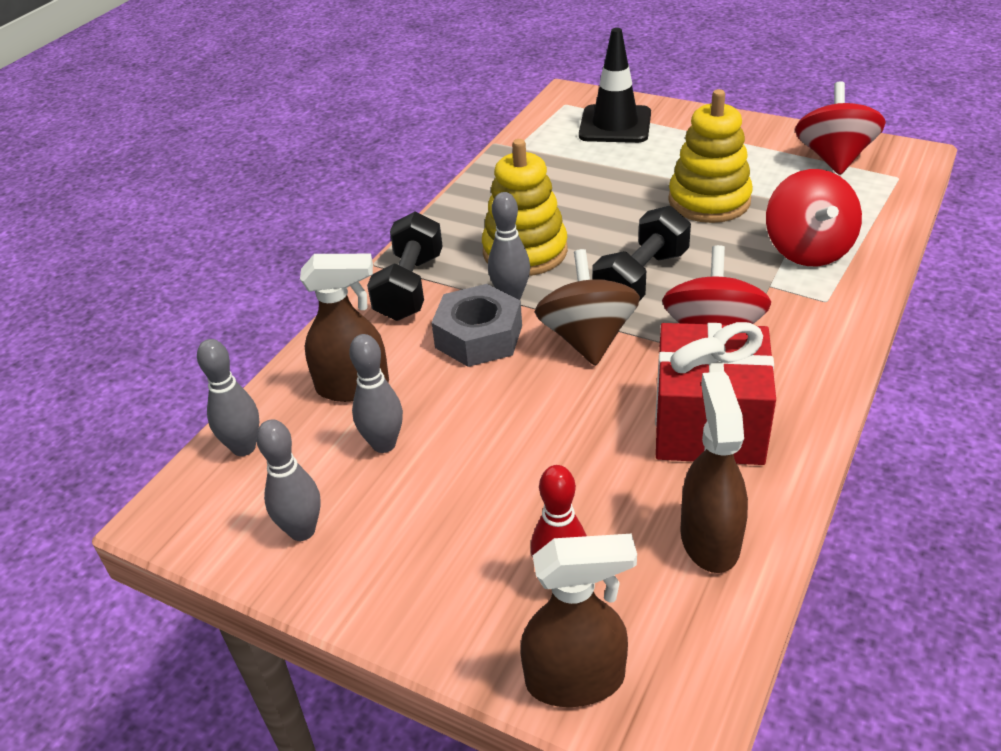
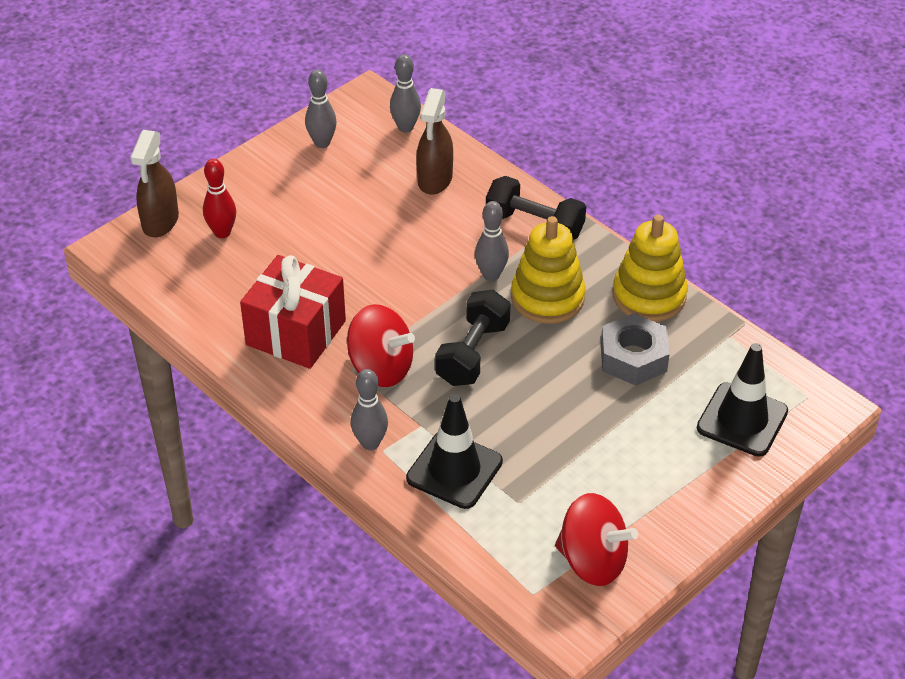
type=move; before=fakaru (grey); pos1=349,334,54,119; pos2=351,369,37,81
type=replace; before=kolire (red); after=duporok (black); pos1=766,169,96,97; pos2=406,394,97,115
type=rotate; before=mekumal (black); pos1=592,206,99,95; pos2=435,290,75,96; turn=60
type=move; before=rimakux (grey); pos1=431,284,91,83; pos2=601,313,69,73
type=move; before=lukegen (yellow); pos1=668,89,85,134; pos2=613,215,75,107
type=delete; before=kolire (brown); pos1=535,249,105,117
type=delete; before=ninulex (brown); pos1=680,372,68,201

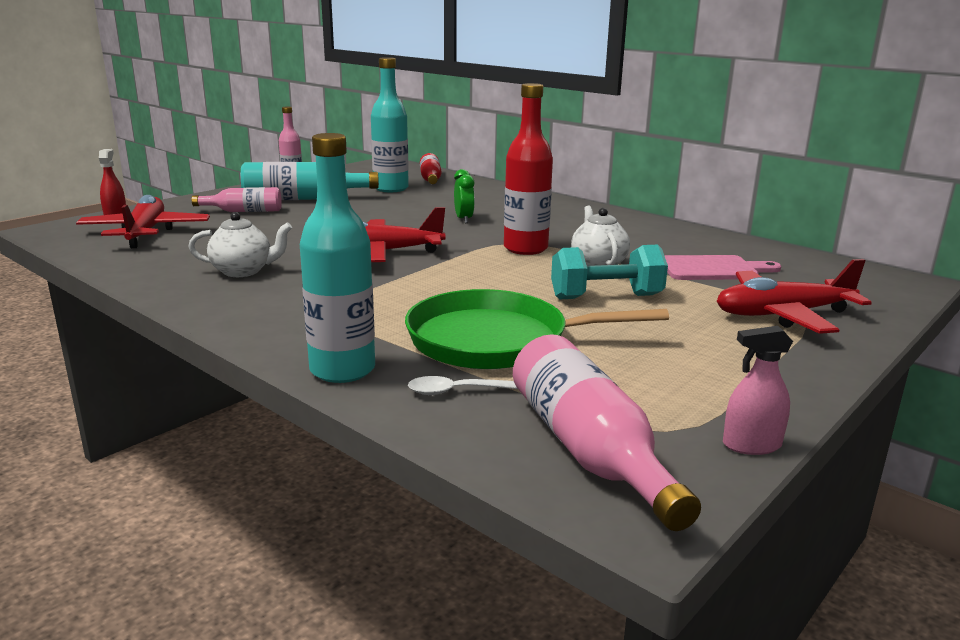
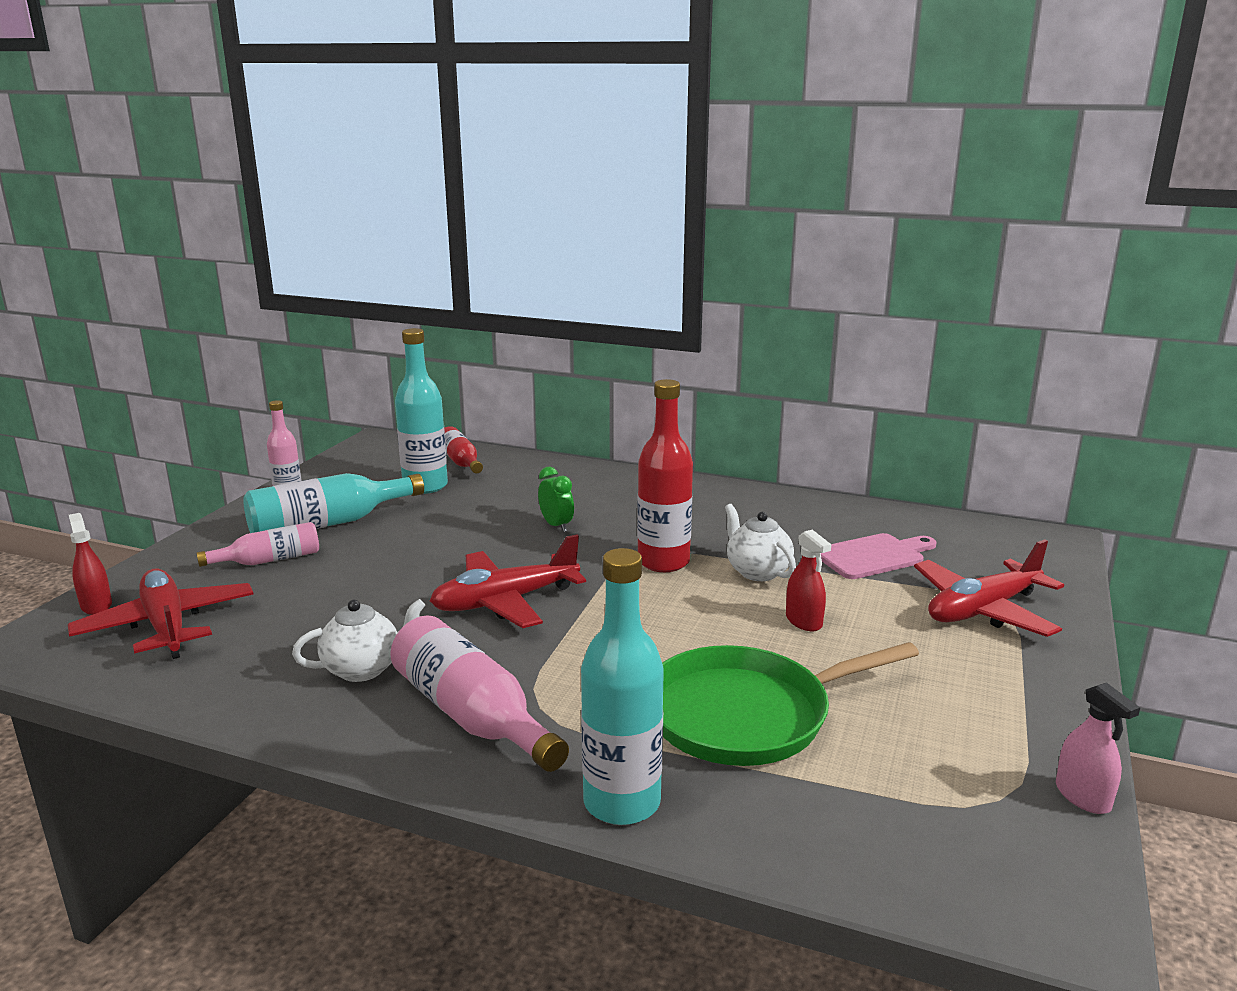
type=move; before=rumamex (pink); pos1=513,334,188,197; pos2=390,615,179,157
type=replace; before=mekumal (turquoise); after=ninulex (red); pos1=551,245,117,54; pos2=786,530,45,101
type=rotate; before=ninulex (pink); pos1=723,326,70,129; pos2=1056,682,84,132; turn=-90
type=delete; before=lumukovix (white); pos1=408,376,110,19

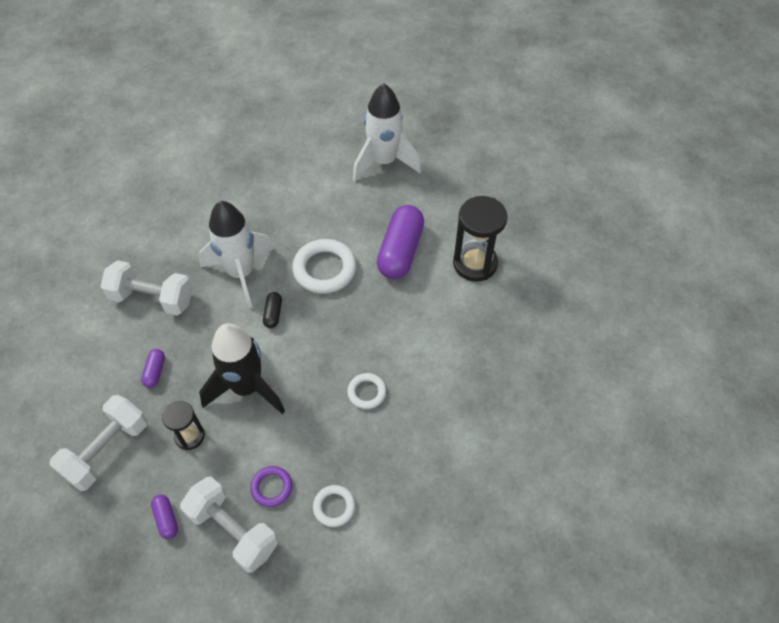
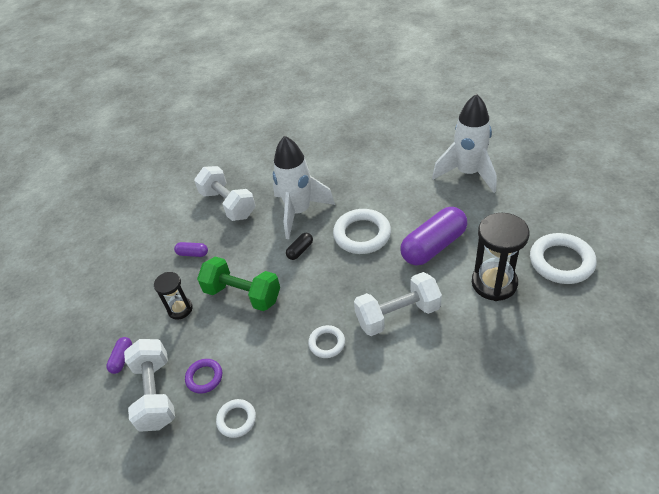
type=rotate; before=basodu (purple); pos1=141,349,24,39; pos2=174,242,34,15; turn=60
type=replace; before=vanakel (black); after=mekumal (green); pos1=199,323,86,91; pos2=197,257,83,54
type=move; before=mekumal (white); pos1=49,395,98,96; pos2=354,272,88,64
type=insert; after=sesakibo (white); pos2=530,233,67,51

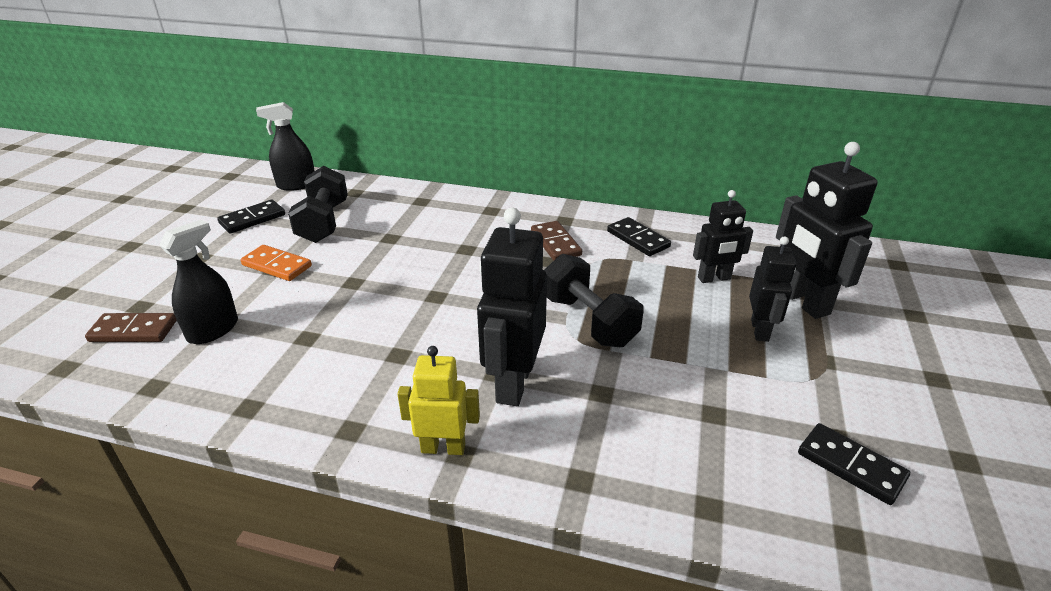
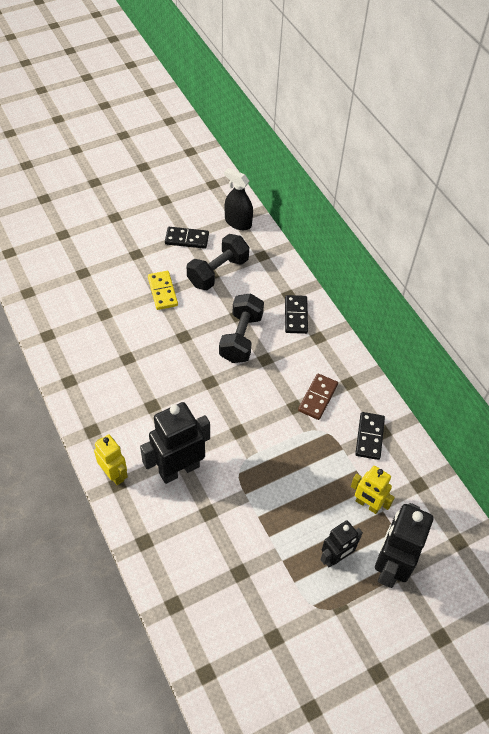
type=recolor; before=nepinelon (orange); after=nepinelon (yellow); pos1=240,245,72,36; pos2=148,271,30,39
type=move; before=mekumal (black); pos1=544,254,100,93; pos2=219,293,45,70
type=move; before=nepinelon (black); pos1=798,423,112,82; pos2=285,295,23,39
type=recolor; before=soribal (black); after=soribal (yellow); pos1=693,190,60,93; pos2=351,466,44,48
type=delete; before=nepinelon (brown); pos1=85,313,92,29
type=delete; before=ninulex (black); pos1=159,219,79,125

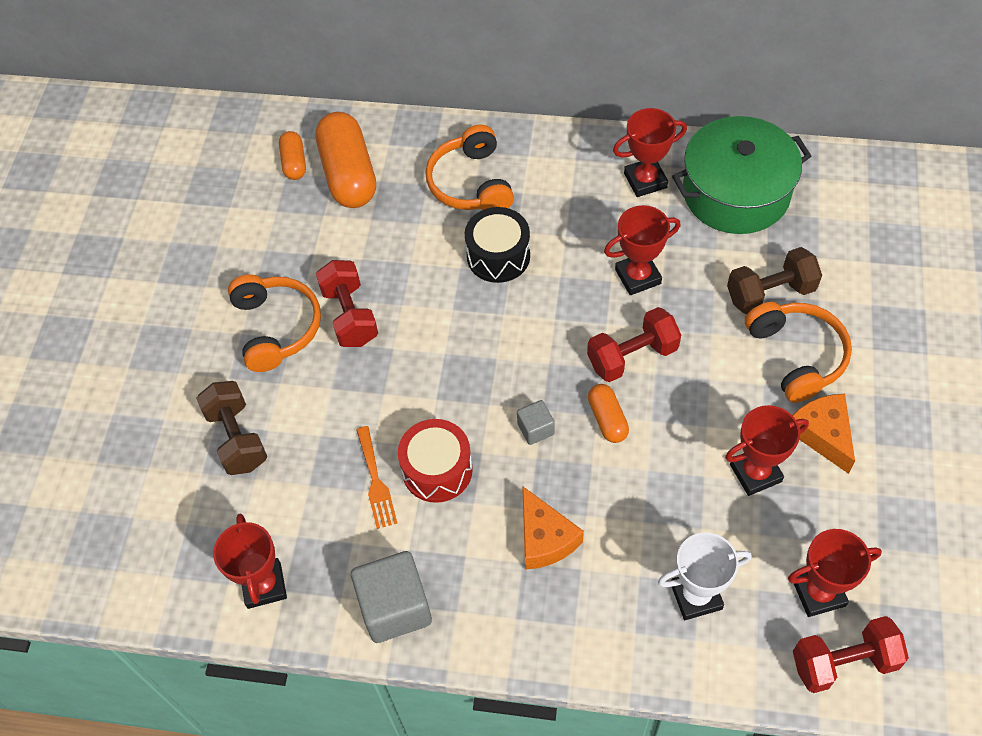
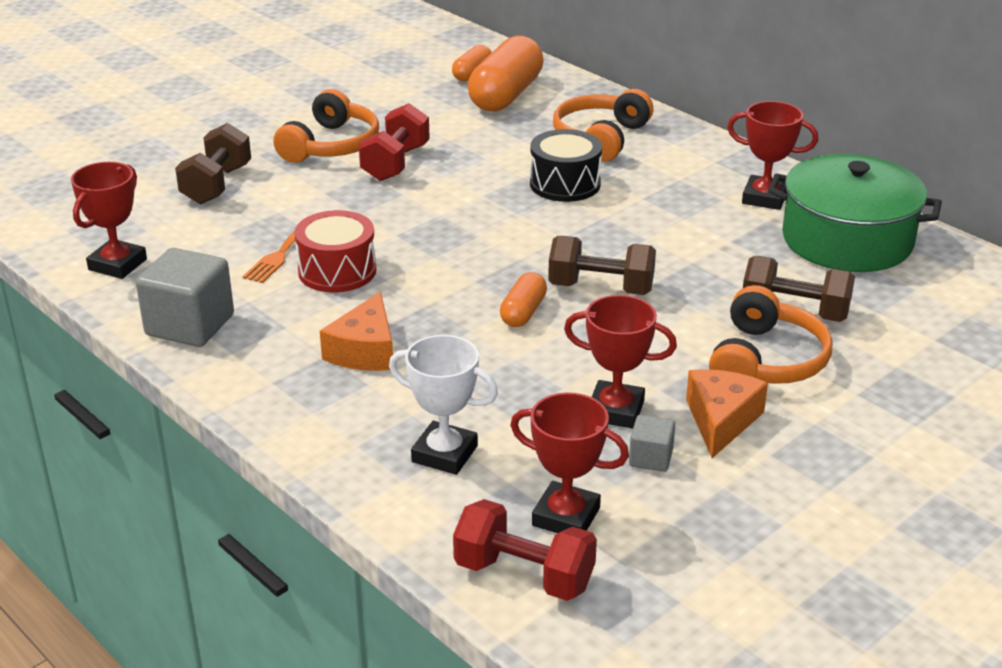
type=recolor; before=mekumal (red); after=mekumal (brown); pos1=587,307,94,75; pos2=548,236,108,59
type=move; before=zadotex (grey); pos1=517,400,38,45; pos2=629,415,46,57
type=delete; before=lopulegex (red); pos1=604,205,77,90

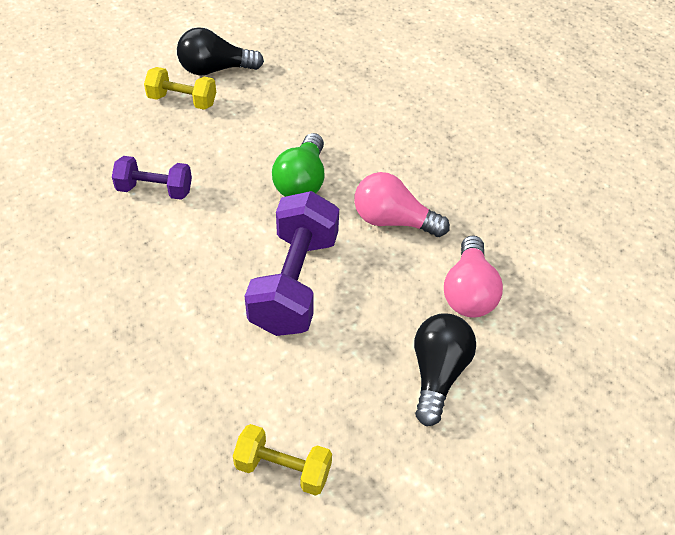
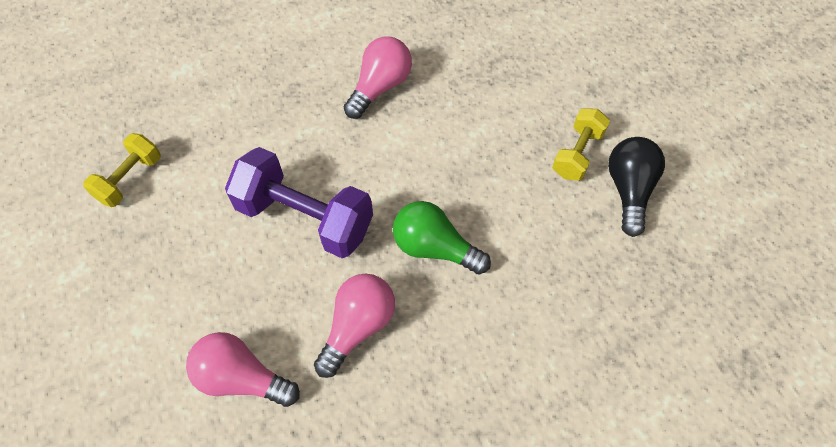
type=insert; after=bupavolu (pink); pos2=344,36,68,83
type=delete; before=mekumal (purple); pos1=112,156,80,44
type=delete; before=bupavolu (black); pos1=414,313,62,113

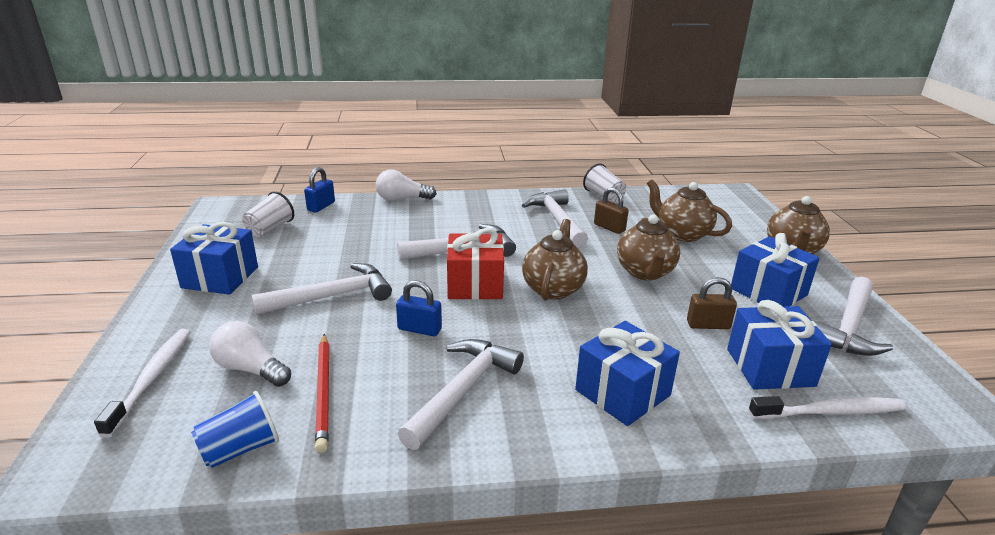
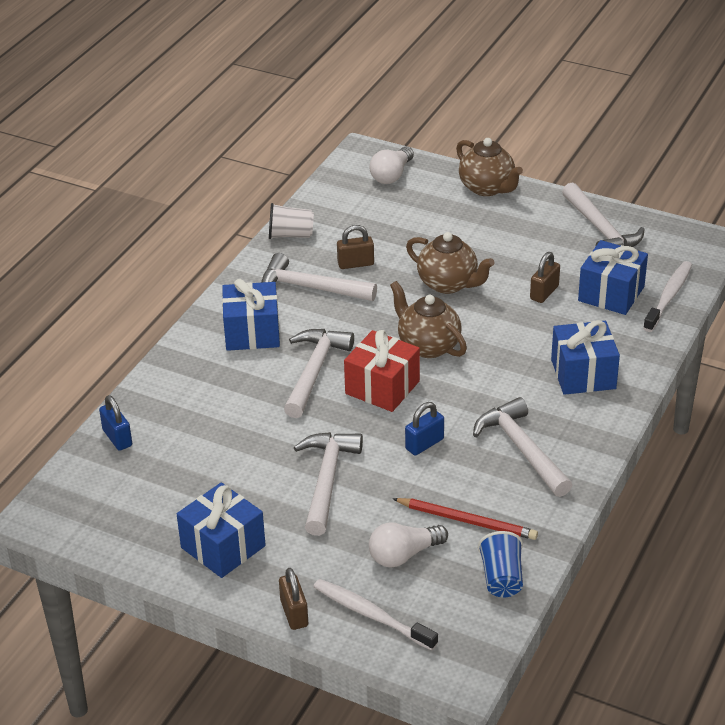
type=move; before=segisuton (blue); pos1=731,233,89,73; pos2=222,279,58,72
type=insert; after=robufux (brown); pos2=279,568,29,62
type=move; before=bupavolu (white); pos1=376,169,61,32; pos2=369,147,45,37
type=delete; before=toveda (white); pos1=242,191,52,46
type=delete; before=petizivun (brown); pos1=647,180,85,62

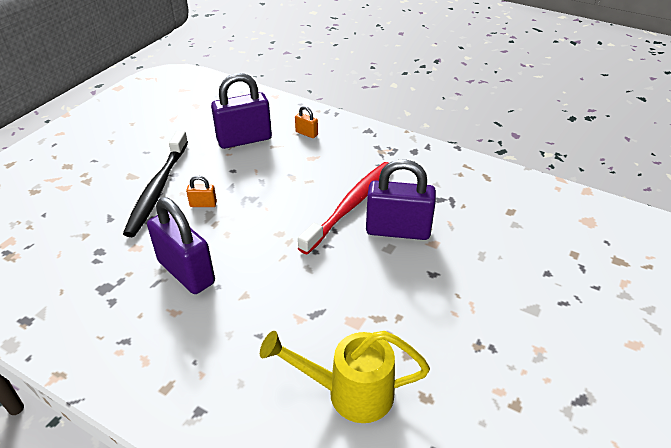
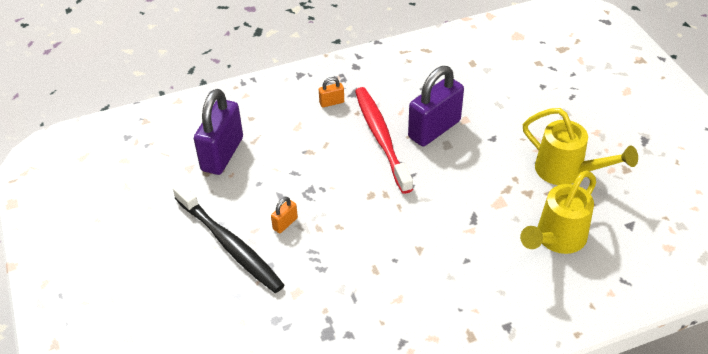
type=move; before=robufux (orange); pos1=295,106,23,32; pos2=319,77,25,30
type=insert; after=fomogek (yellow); pos2=523,108,115,77
type=delete; before=robufux (purple); pos1=147,197,68,97

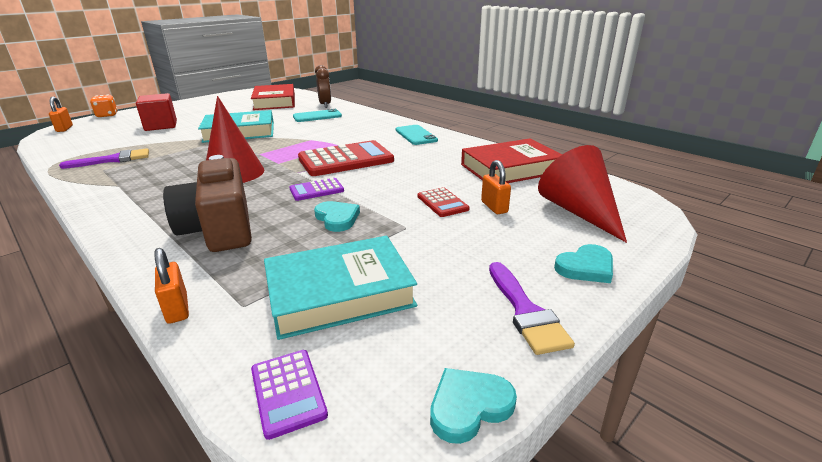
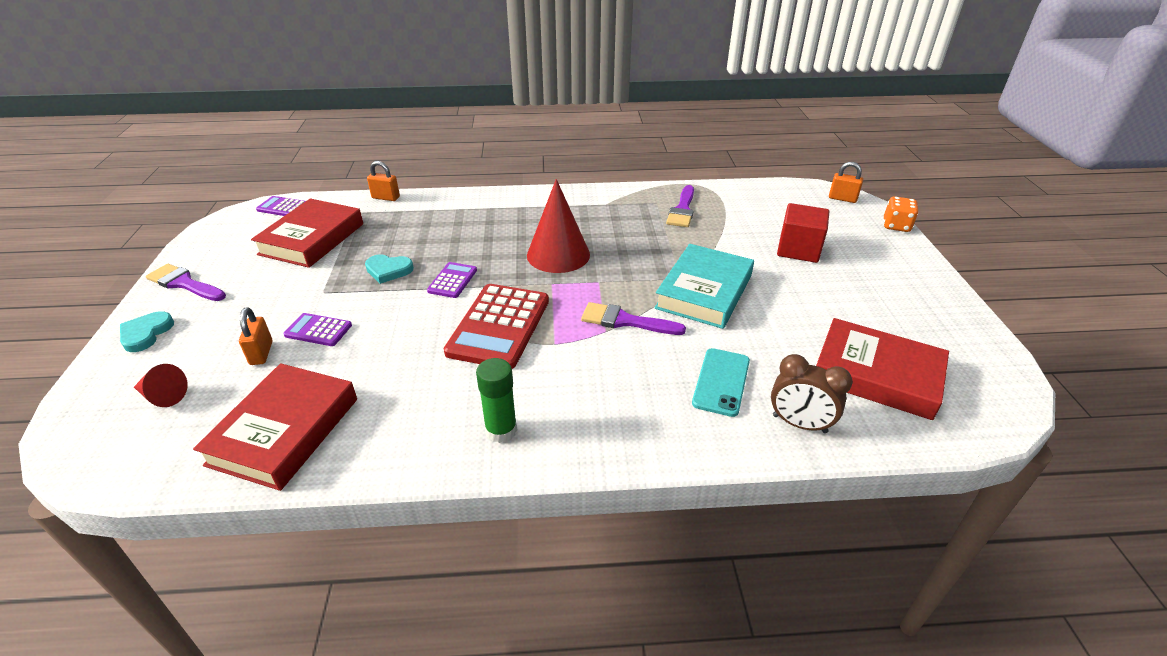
type=resize; before=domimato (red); pos1=538,145,89,98; pos2=134,364,54,43; scale=0.51
type=rotate; before=robufux (orange); pos1=481,160,30,54; pos2=239,307,34,58; turn=60
type=recolor; before=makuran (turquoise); after=makuran (red); pos1=264,236,153,104; pos2=251,198,112,70
type=recolor; before=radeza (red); after=radeza (purple); pos1=418,187,52,30; pos2=283,313,69,33
type=replace; before=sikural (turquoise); after=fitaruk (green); pos1=396,125,42,20; pos2=476,358,41,85
type=insert; after=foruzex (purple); pos2=581,302,105,33
type=delete; before=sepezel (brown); pos1=163,155,89,97
type=delete; before=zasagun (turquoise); pos1=430,368,87,76

